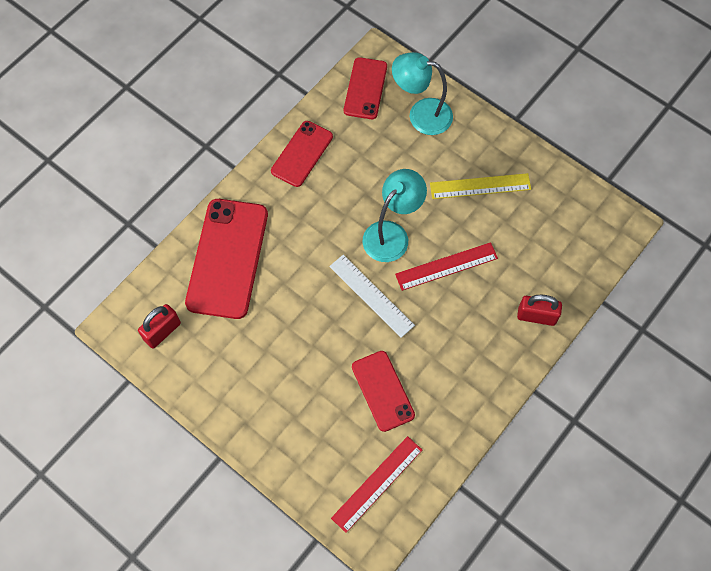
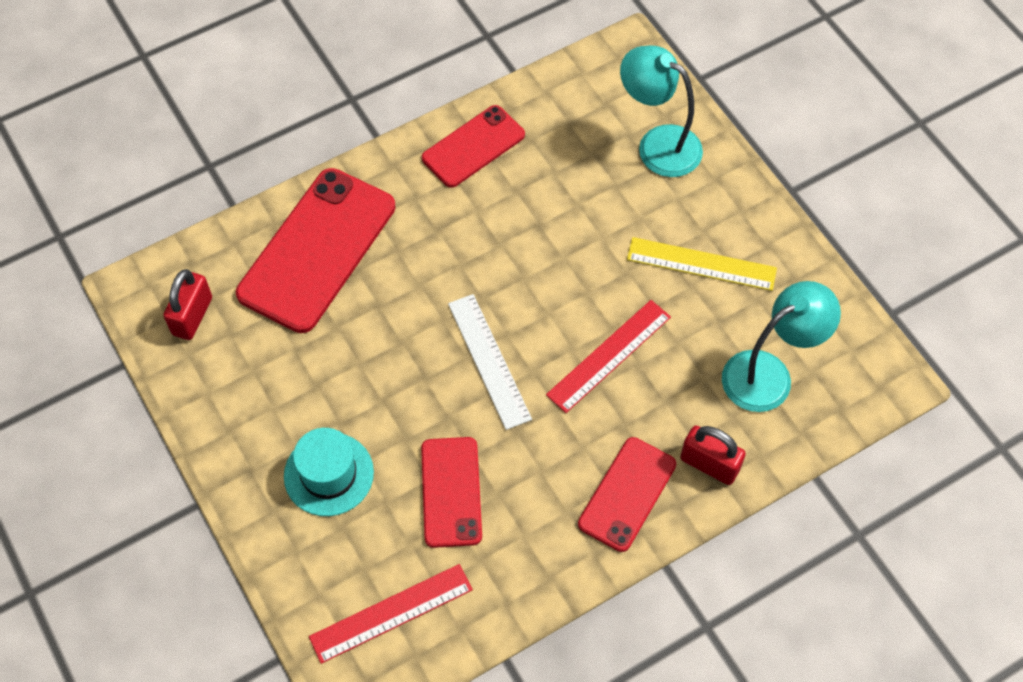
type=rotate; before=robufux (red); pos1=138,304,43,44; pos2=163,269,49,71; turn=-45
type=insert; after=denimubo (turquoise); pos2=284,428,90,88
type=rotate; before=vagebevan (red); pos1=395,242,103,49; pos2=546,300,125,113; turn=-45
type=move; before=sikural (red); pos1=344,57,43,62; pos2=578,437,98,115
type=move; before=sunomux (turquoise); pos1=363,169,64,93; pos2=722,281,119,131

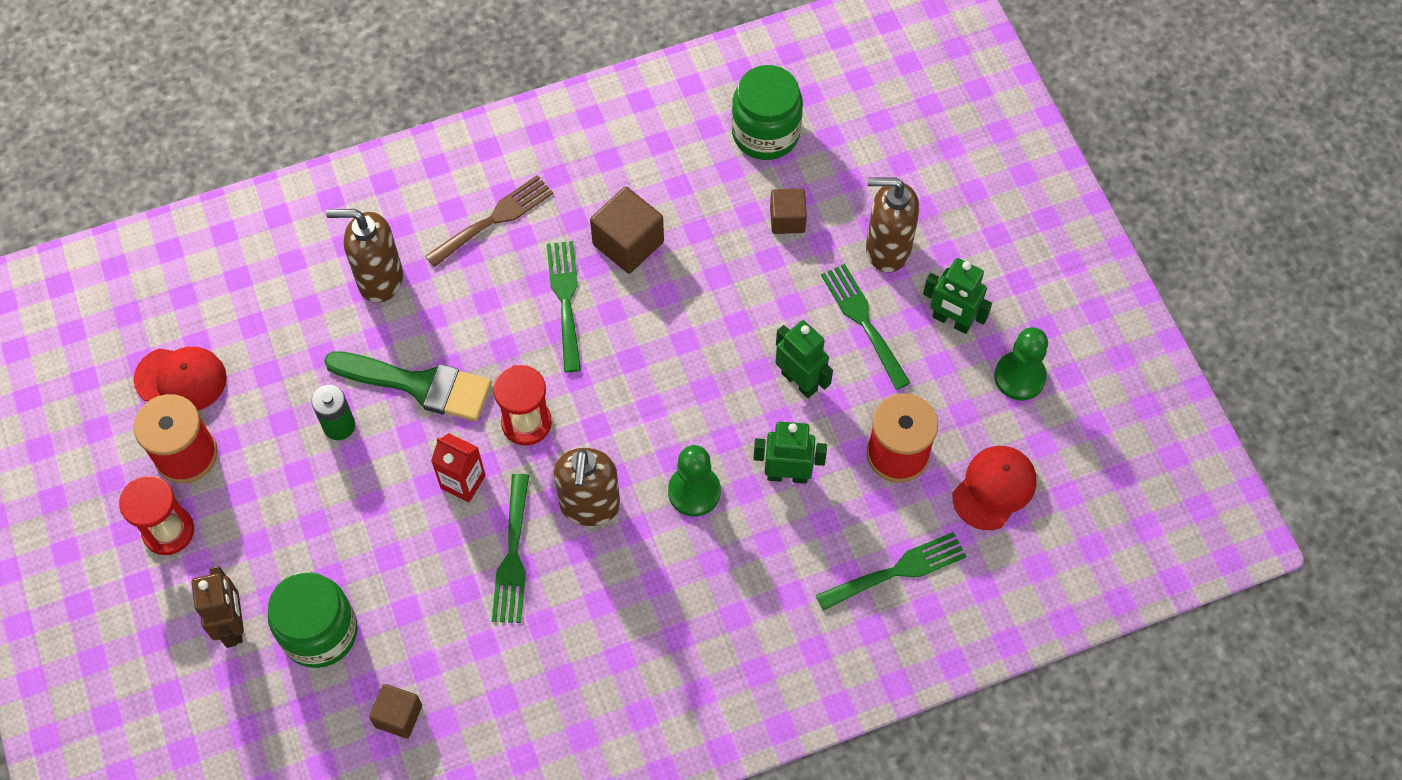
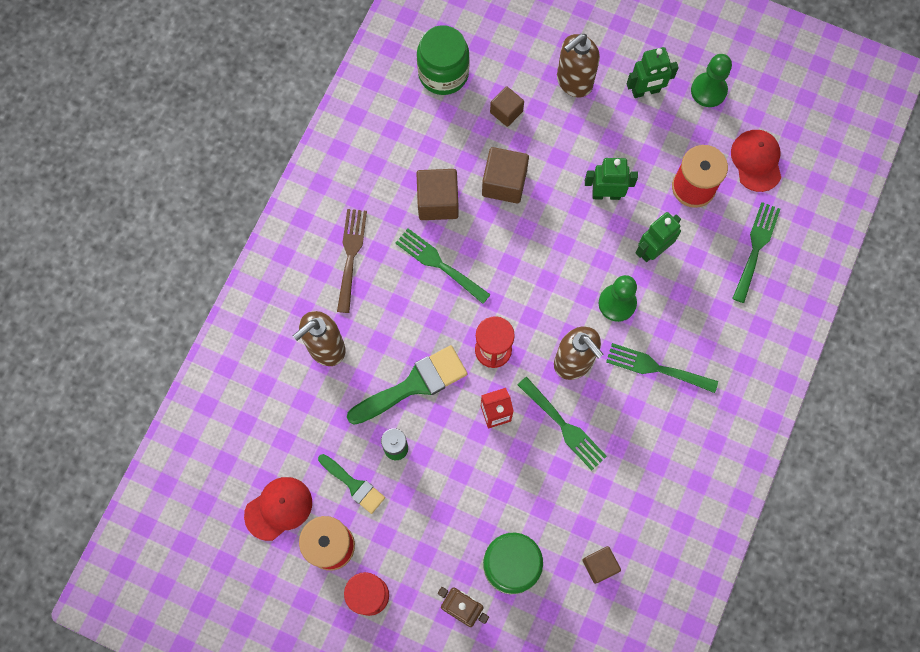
type=insert; after=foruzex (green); pos2=318,454,67,60
type=insert; after=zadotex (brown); pos2=482,147,47,57
type=move; before=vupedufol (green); pos1=821,264,90,126; pos2=606,343,112,50

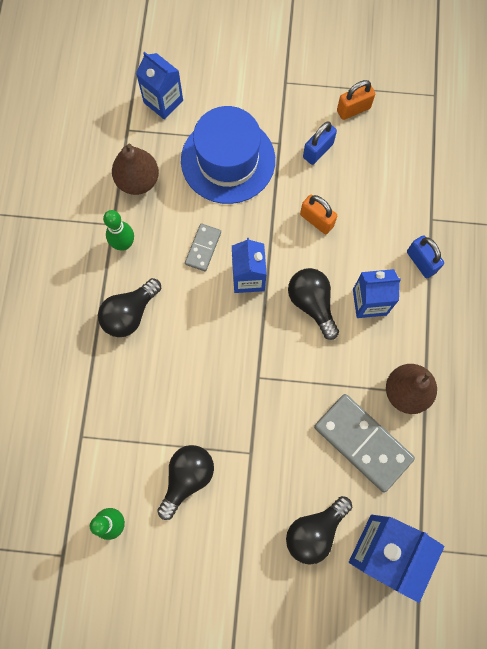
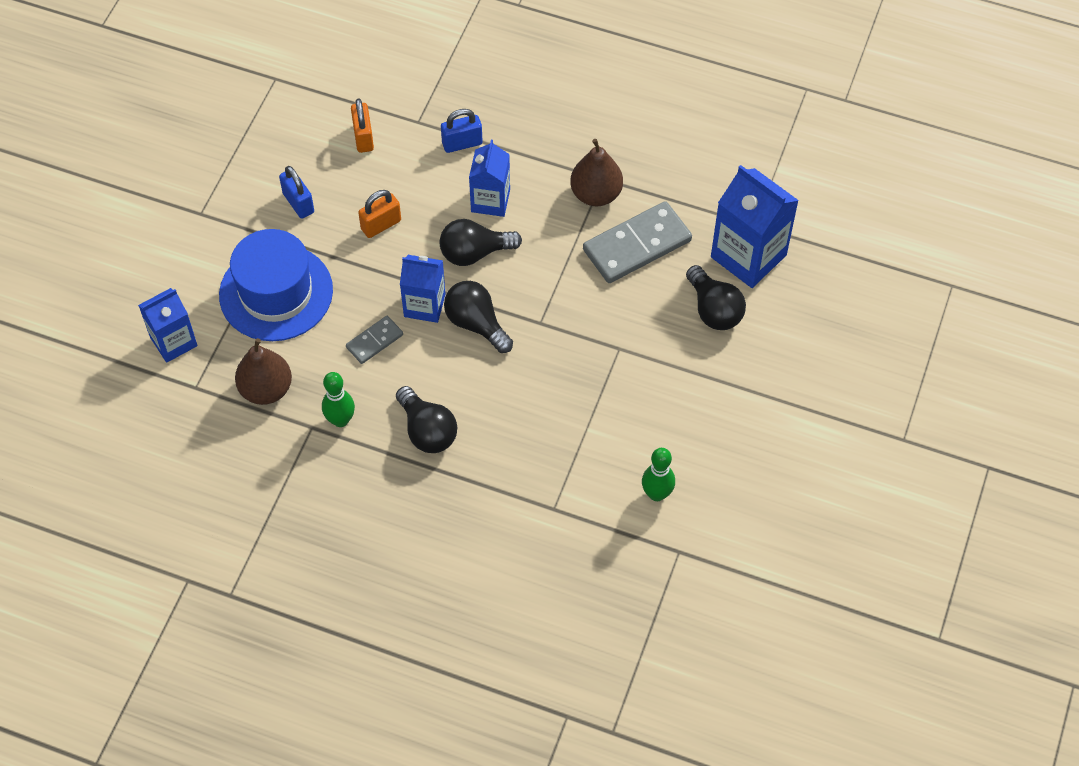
type=rotate; before=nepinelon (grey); pos1=185,224,36,47; pos2=346,316,57,48; turn=-75
type=move; before=robufux (orange); pos1=337,80,38,40; pos2=351,99,23,54
type=move; before=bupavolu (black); pos1=157,445,57,75; pos2=444,281,69,72

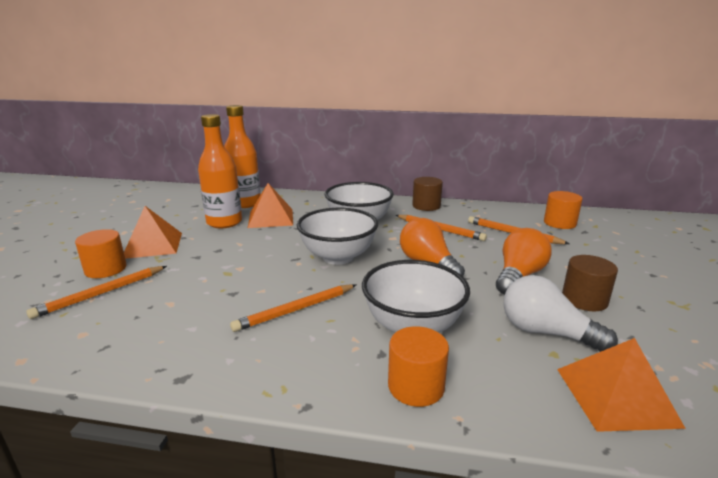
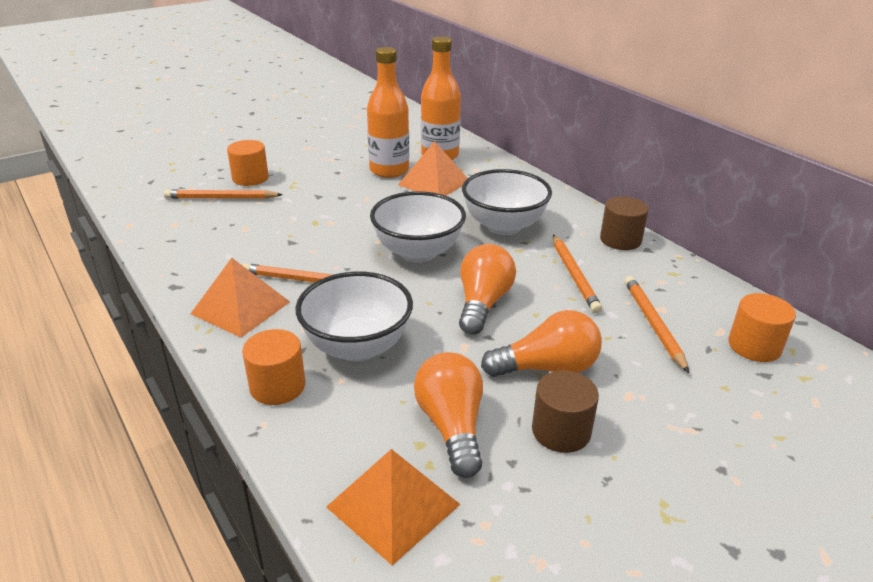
type=move; before=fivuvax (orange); pos1=124,206,58,53; pos2=191,258,99,79
type=recolor; before=bupavolu (white); after=bupavolu (orange); pos1=504,275,114,77; pos2=414,352,69,126

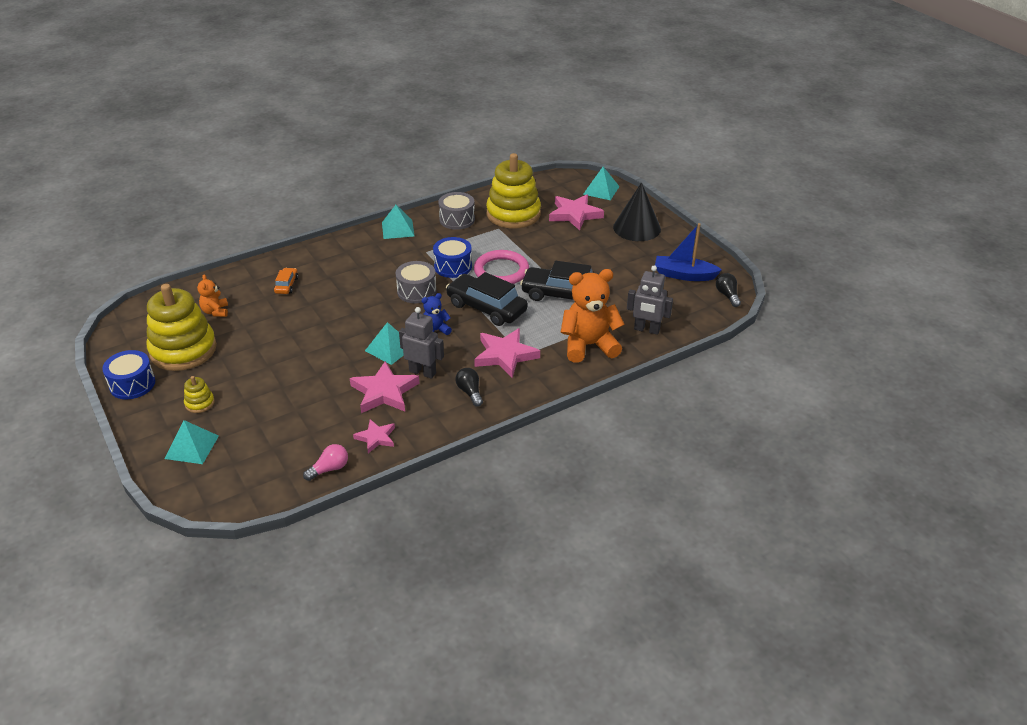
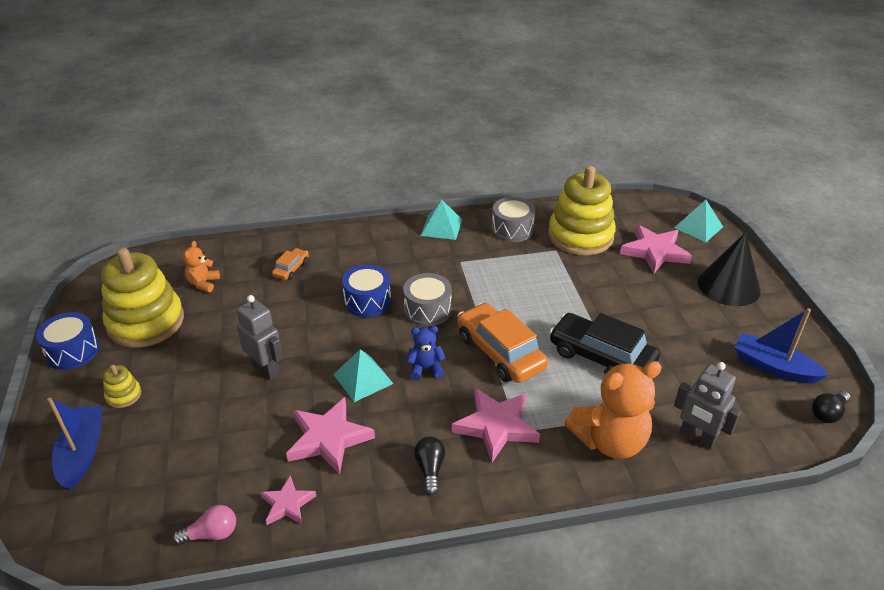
type=replace; before=fivuvax (turquoise); after=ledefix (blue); pos1=165,420,54,44; pos2=47,397,56,92
type=move; before=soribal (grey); pos1=399,307,45,72; pos2=237,295,46,85
type=move; before=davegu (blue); pos1=433,237,39,41; pos2=342,265,49,52
type=recolor; before=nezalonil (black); after=nezalonil (orange); pos1=446,272,82,54; pos2=457,303,91,80
type=rotate; before=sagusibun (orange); pos1=560,269,64,94; pos2=565,361,97,98; turn=150
type=rotate; before=bupavolu (black); pos1=716,273,25,34; pos2=812,391,39,32; turn=-135
type=delete; before=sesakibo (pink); pos1=474,250,55,34

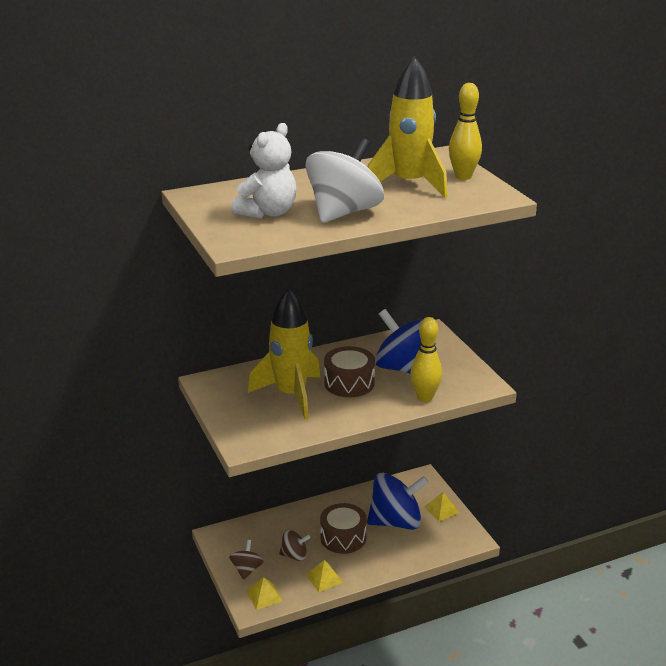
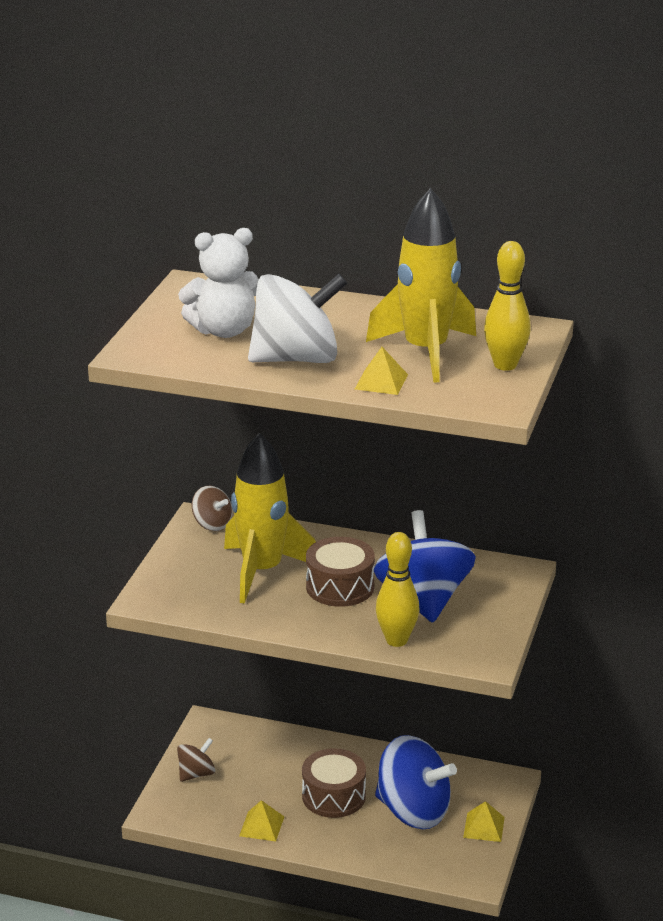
type=move; before=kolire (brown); pos1=279,530,31,31; pos2=192,486,41,45
type=move; before=fivuvax (yellow); pos1=246,577,37,33; pos2=355,347,53,48

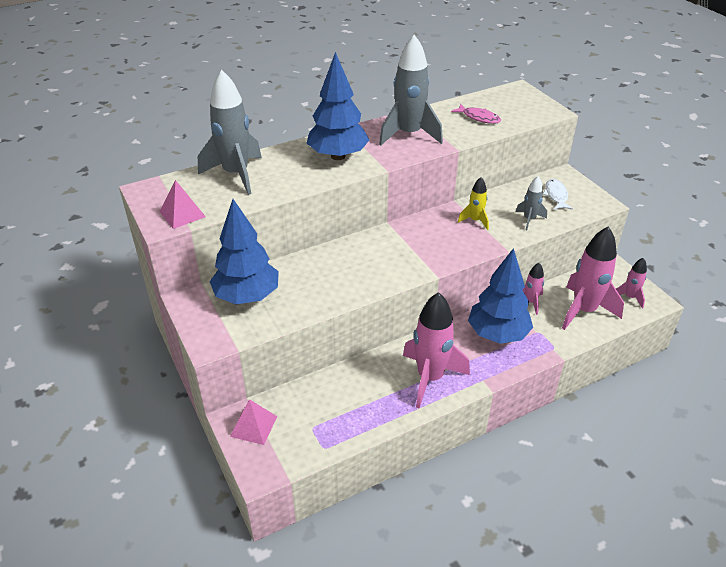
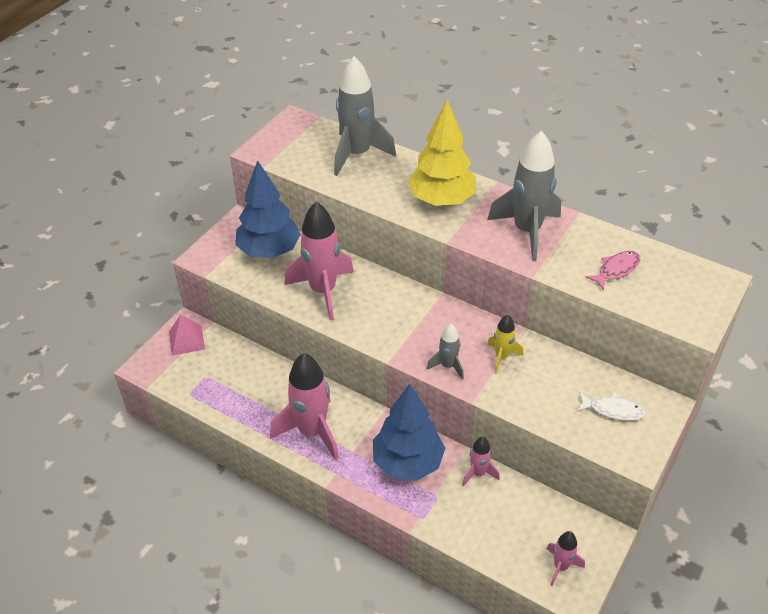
type=move; before=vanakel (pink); pos1=562,226,62,104; pos2=285,201,69,120
type=recolor; before=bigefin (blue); after=bigefin (yellow); pos1=307,52,62,108; pos2=408,100,68,106
type=move; before=vanakel (grey); pos1=516,176,31,54; pos2=427,324,37,56
type=rotate; before=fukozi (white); pos1=543,179,30,31; pos2=577,392,69,29; turn=45
type=rotate; before=fukozi (pink); pos1=451,104,50,20; pos2=585,251,56,39; turn=-135
type=delete; before=fivuvax (pink); pos1=159,180,47,49

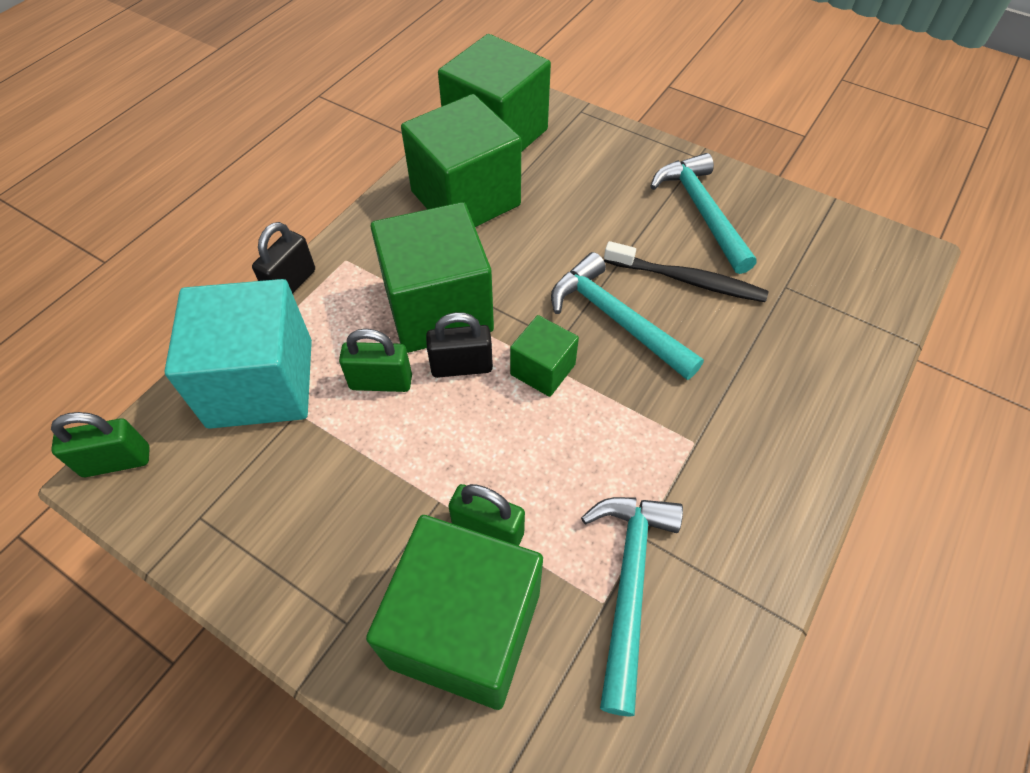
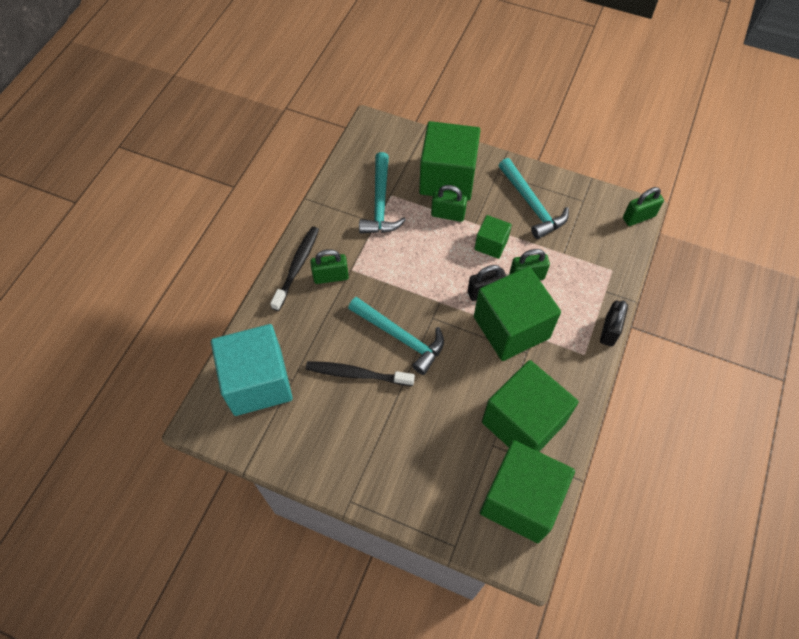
type=move; before=zadotex (turquoise); pos1=165,279,147,150; pos2=211,324,82,92
type=insert; after=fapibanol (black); pos2=270,226,49,85
type=insert; after=robufux (green); pos2=310,249,39,35
type=move; before=zadotex (green); pos1=510,315,69,82; pos2=475,215,37,44
type=move; before=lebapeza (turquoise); pos1=650,153,107,121; pos2=498,158,71,81

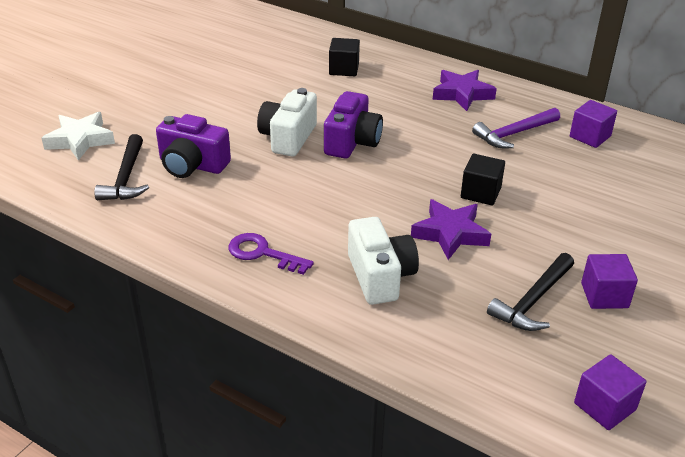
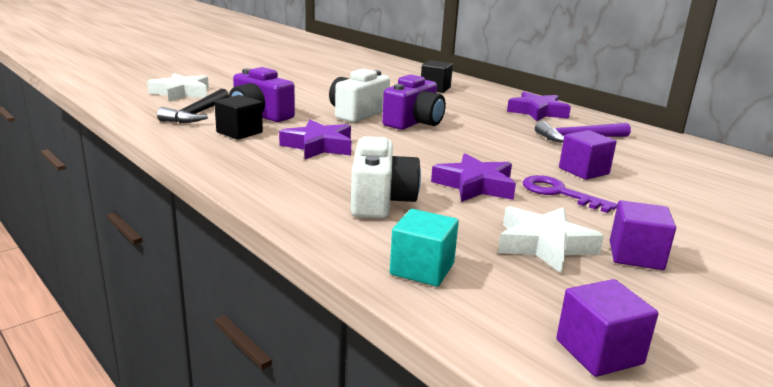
type=move; before=zadotex (black); pos1=461,154,44,52; pos2=214,95,49,45
type=insert; after=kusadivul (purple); pos2=279,120,72,39
type=insert; after=zadotex (turquoise); pos2=390,209,69,78
type=replace; before=lebapeza (black); after=kusadivul (white); pos1=487,253,87,78; pos2=498,206,106,67
type=move; before=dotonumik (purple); pos1=228,233,86,42; pos2=523,175,94,38
type=move; before=zadotex (purple); pos1=570,100,47,48; pos2=559,130,57,50

